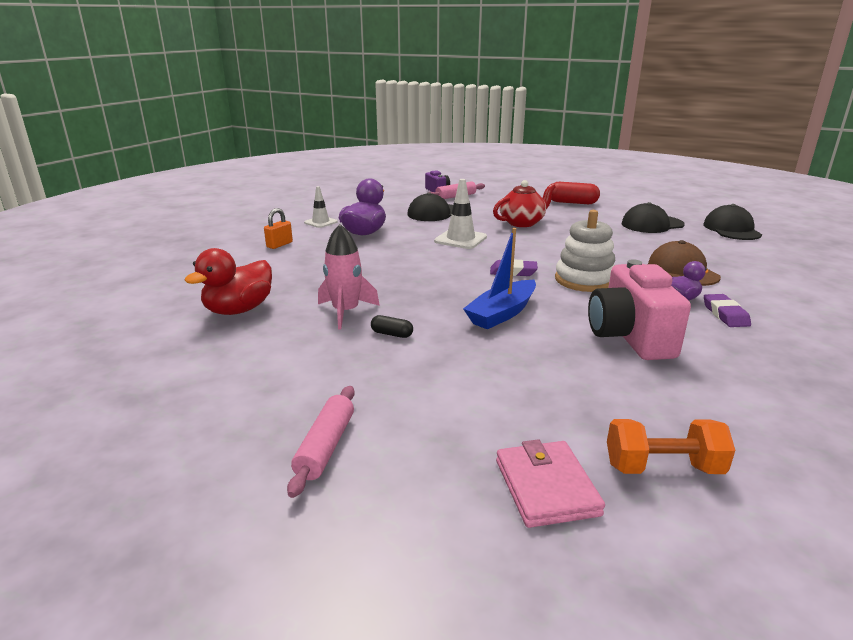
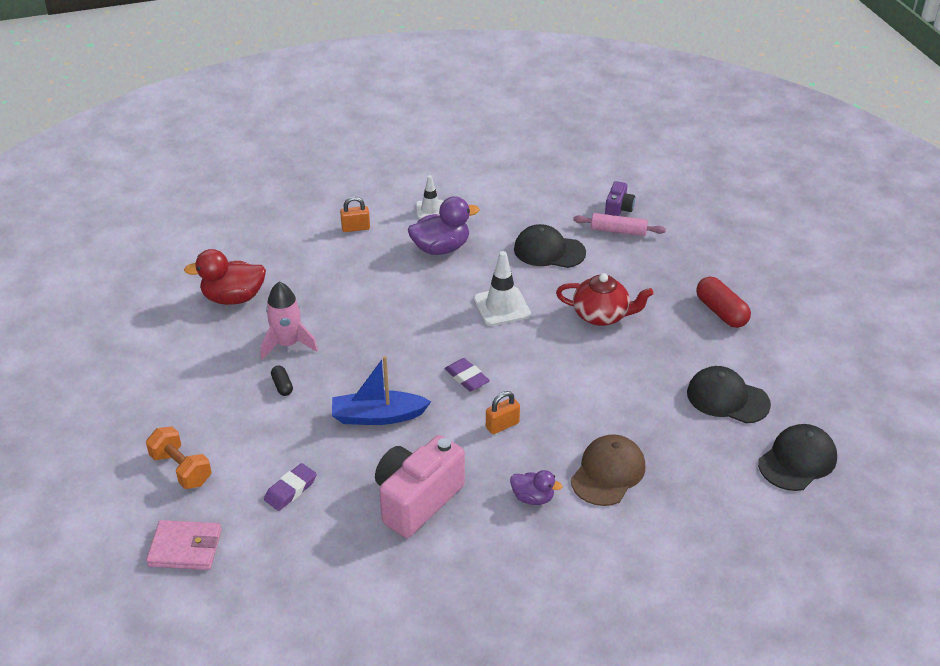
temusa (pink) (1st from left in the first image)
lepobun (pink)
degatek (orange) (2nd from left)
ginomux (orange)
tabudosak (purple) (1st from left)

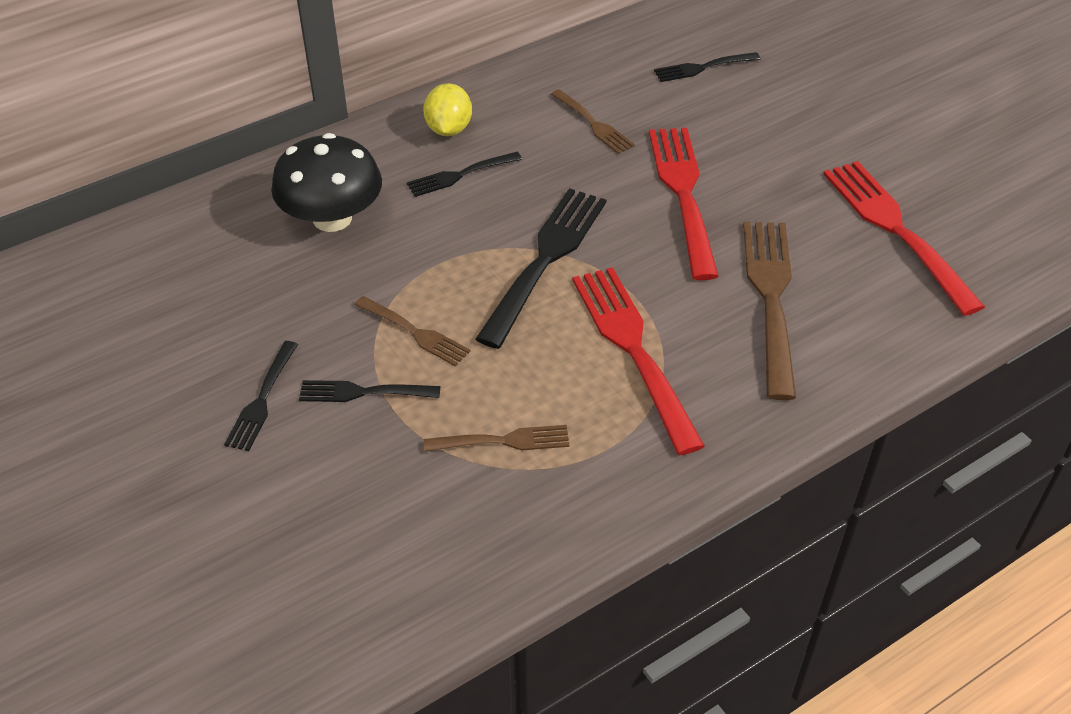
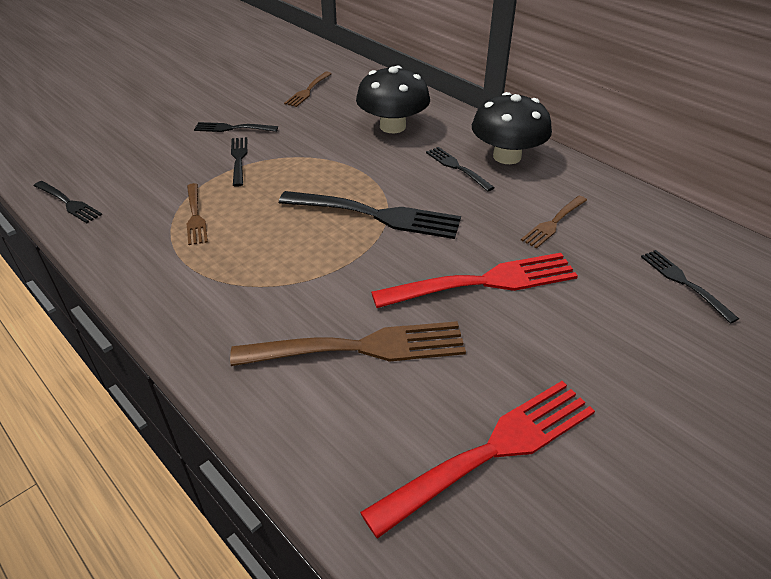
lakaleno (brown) (2nd from left)
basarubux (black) (2nd from left)
lakaleno (red) (1st from left in the first image)
lakaleno (black) (1st from left)

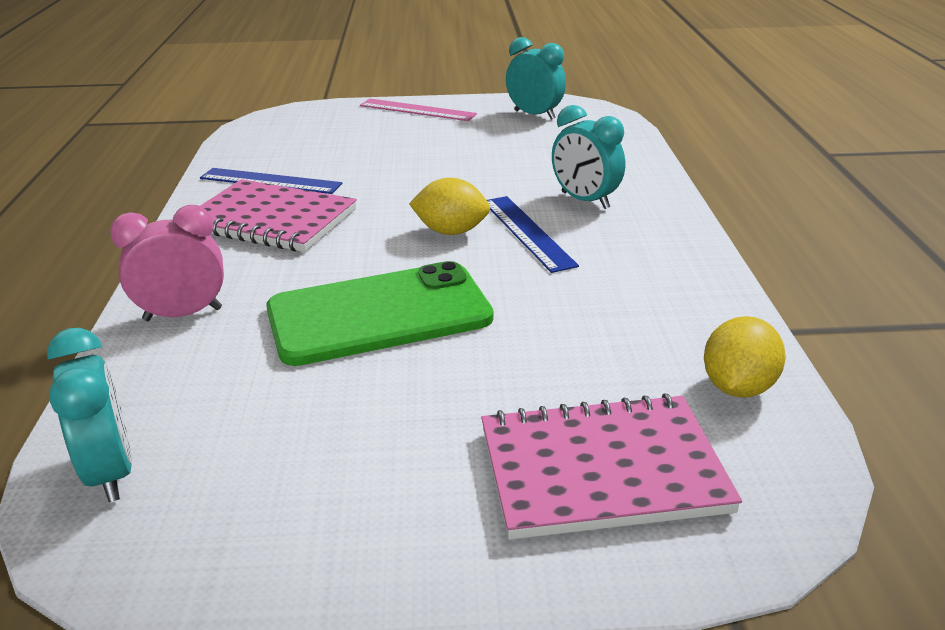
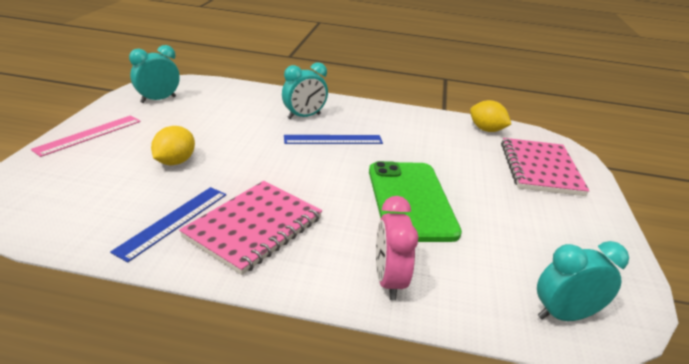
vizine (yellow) (1st from left)

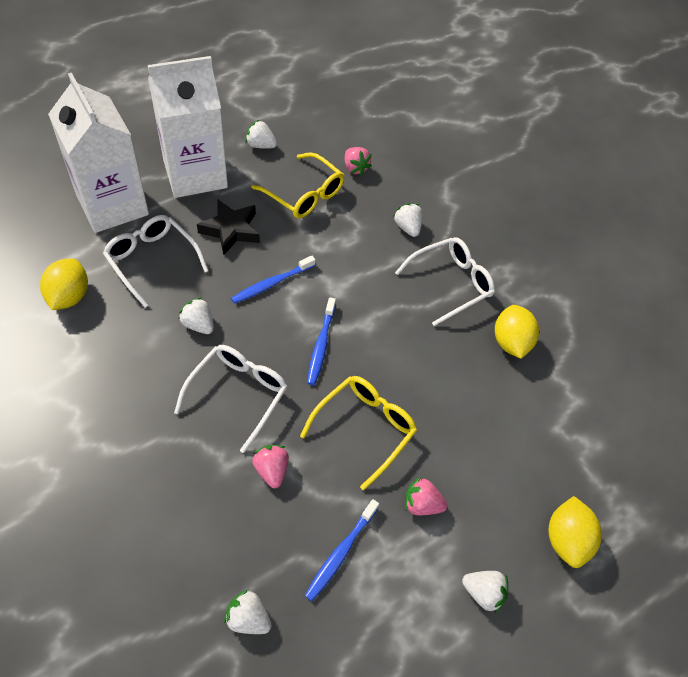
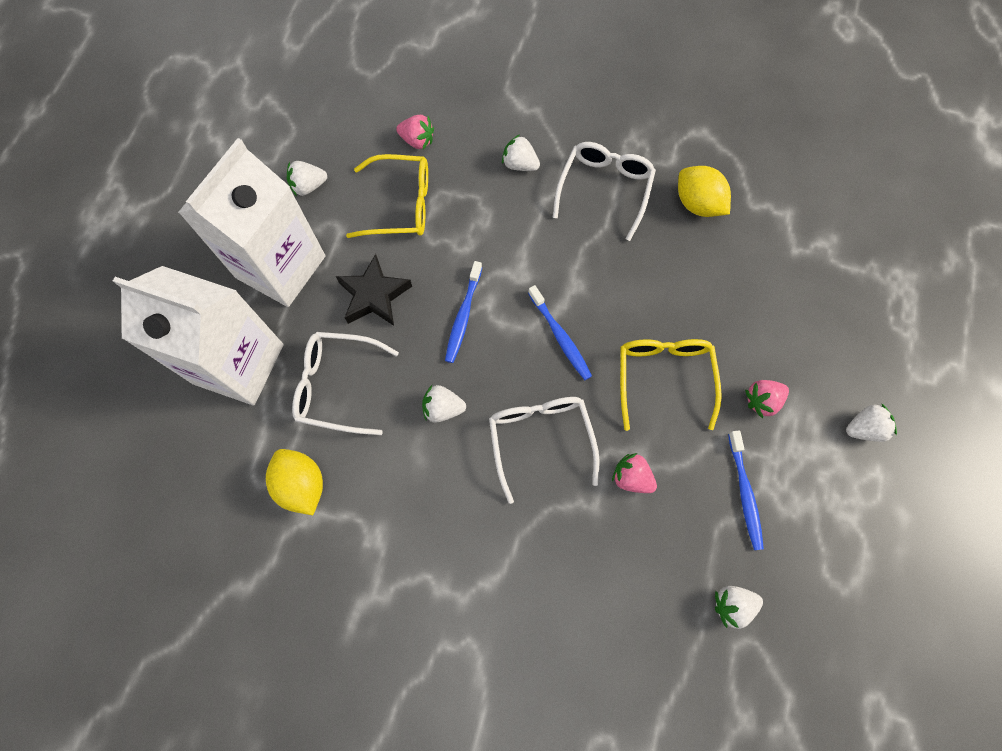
vizine (yellow) (3rd from left in the first image)

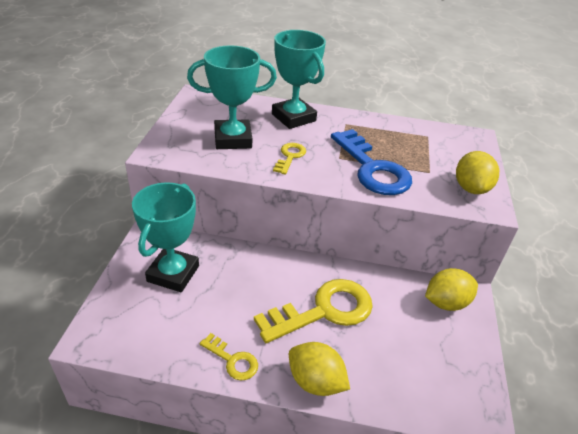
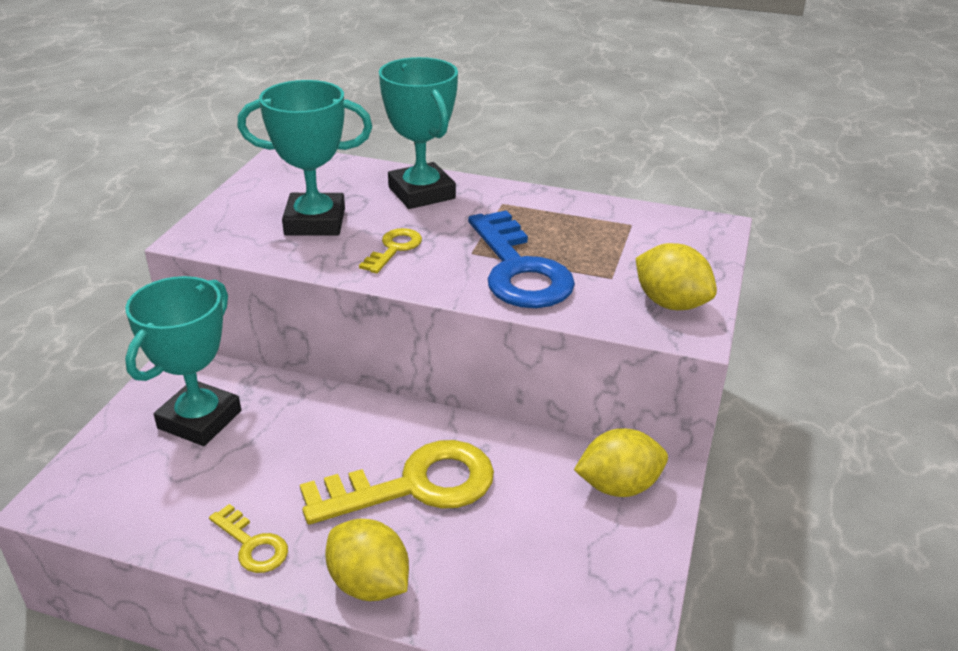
vizine (yellow) (3rd from left)

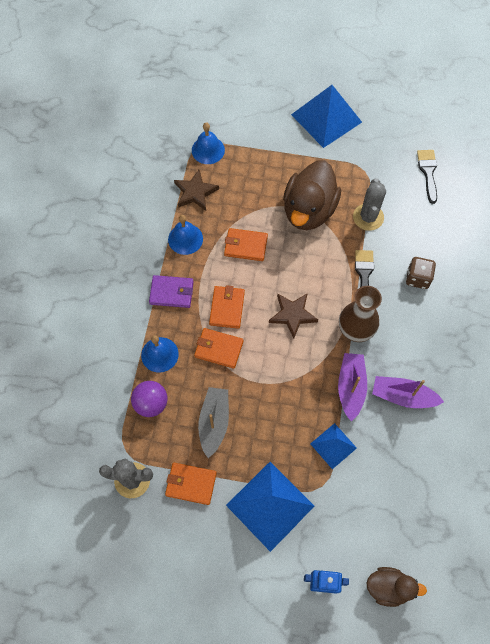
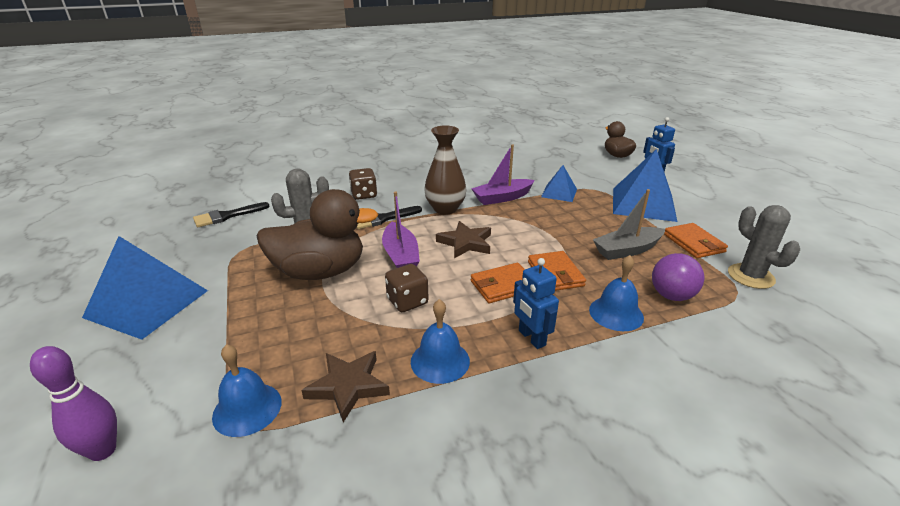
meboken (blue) (1st from left)
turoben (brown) (2nd from left)
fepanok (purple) (1st from left)
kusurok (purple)

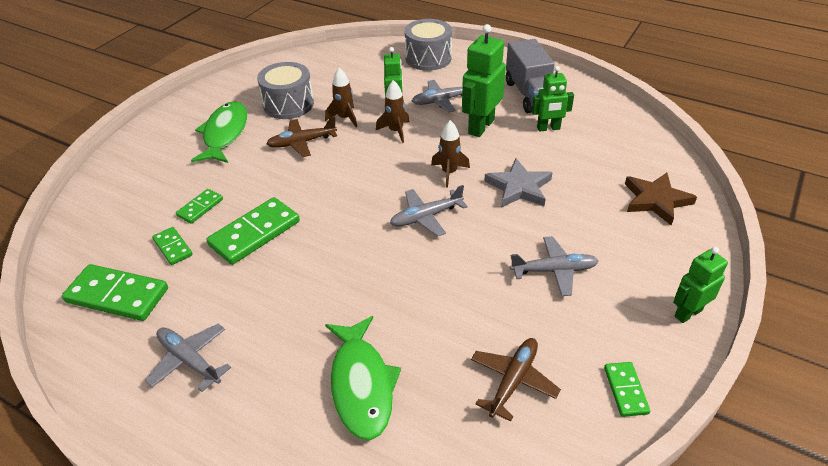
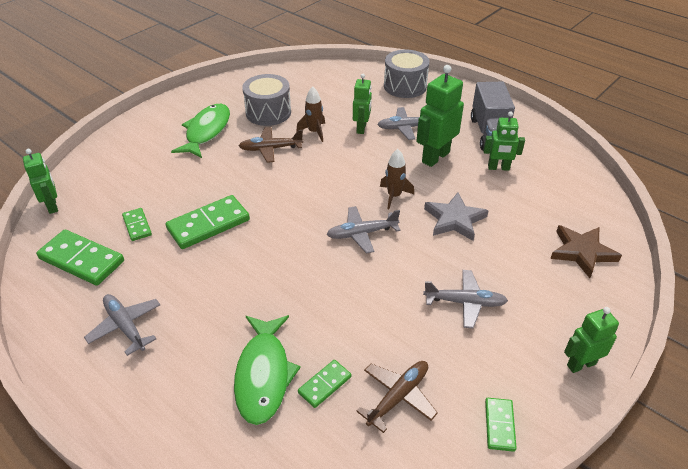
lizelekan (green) (4th from left)
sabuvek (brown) (2nd from left in the first image)
meboken (green) (1st from left)

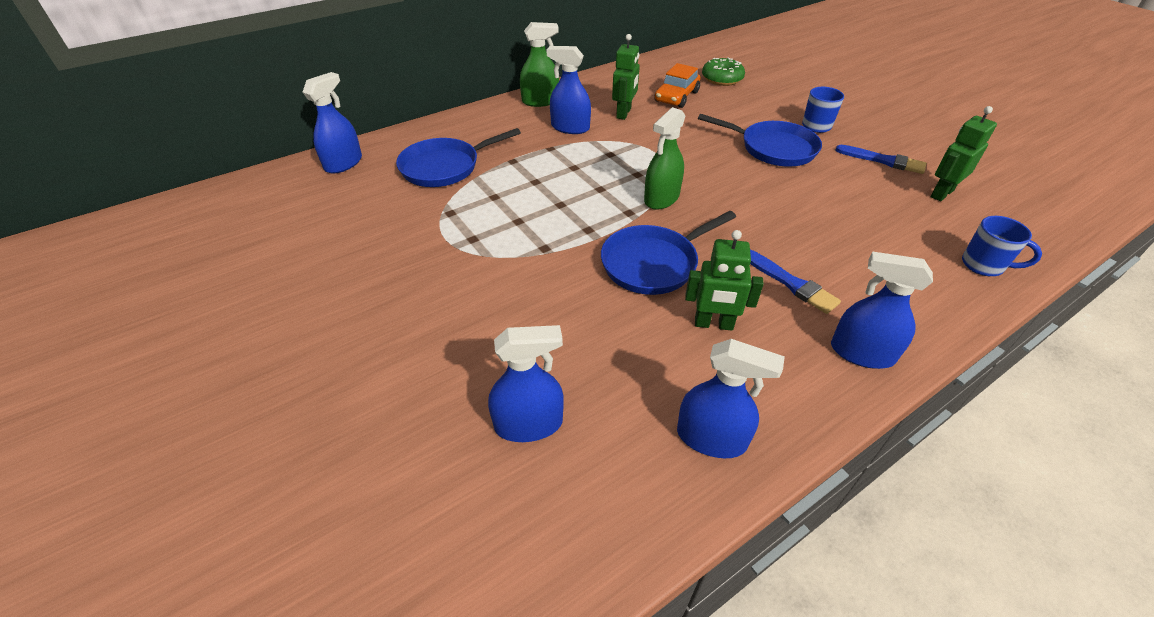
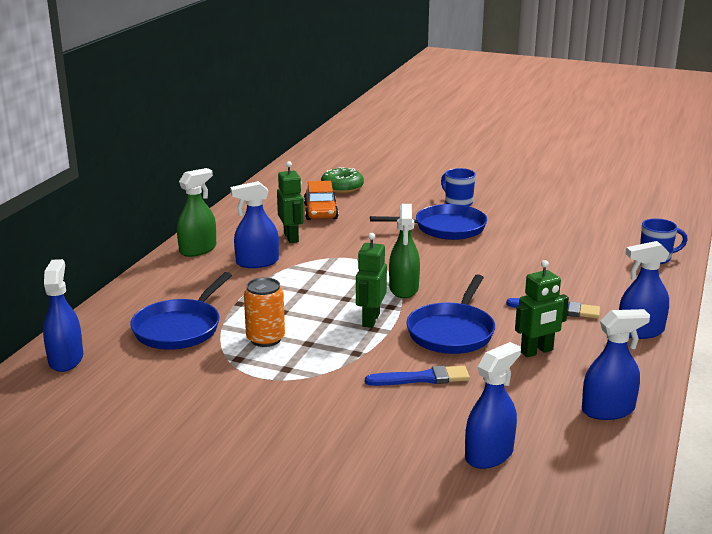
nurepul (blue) (1st from left)
meboken (green) (2nd from left)
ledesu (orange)

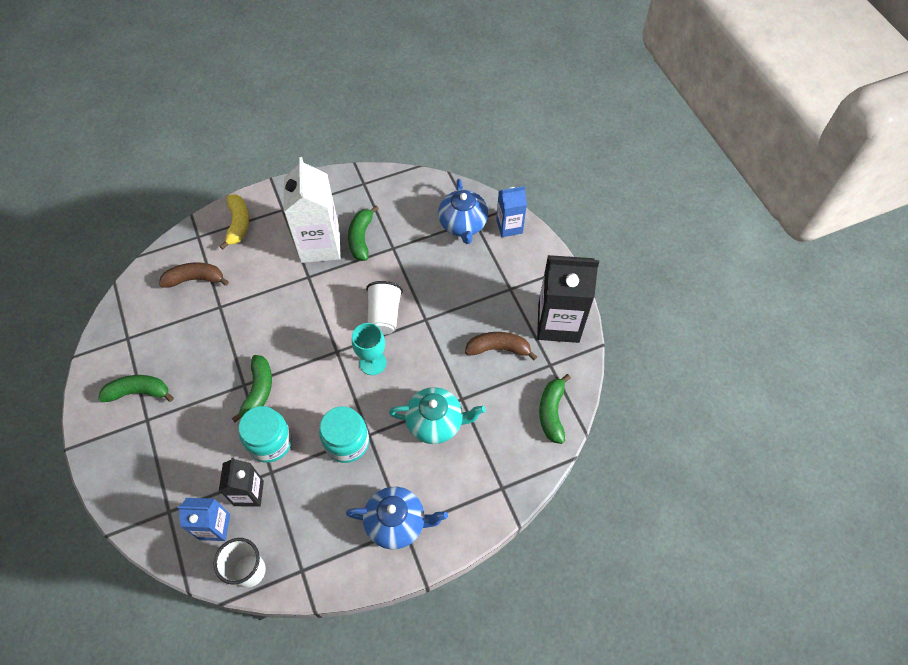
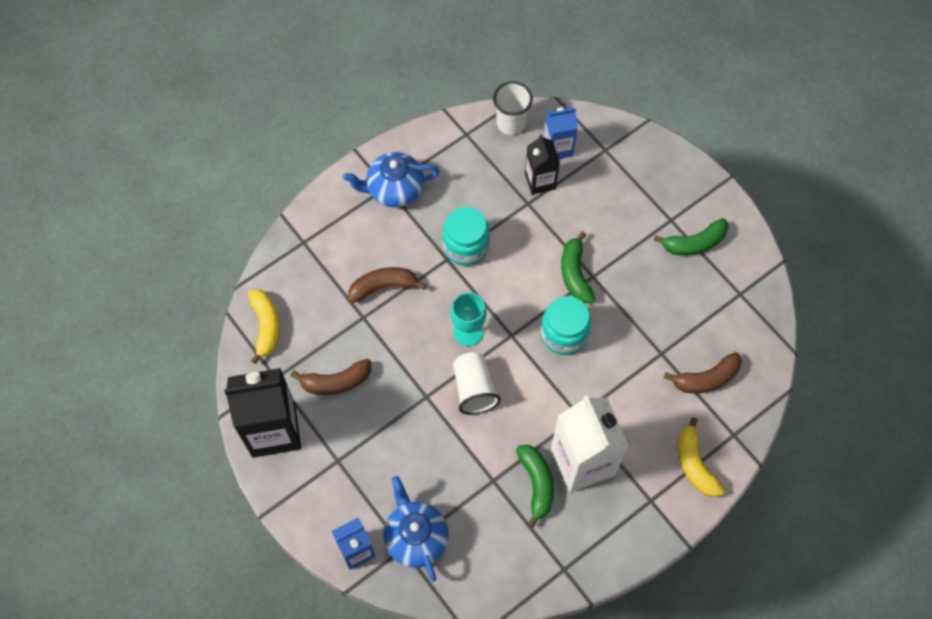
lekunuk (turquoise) (2nd from left)
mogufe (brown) (2nd from left)
mogufe (yellow) (1st from left)

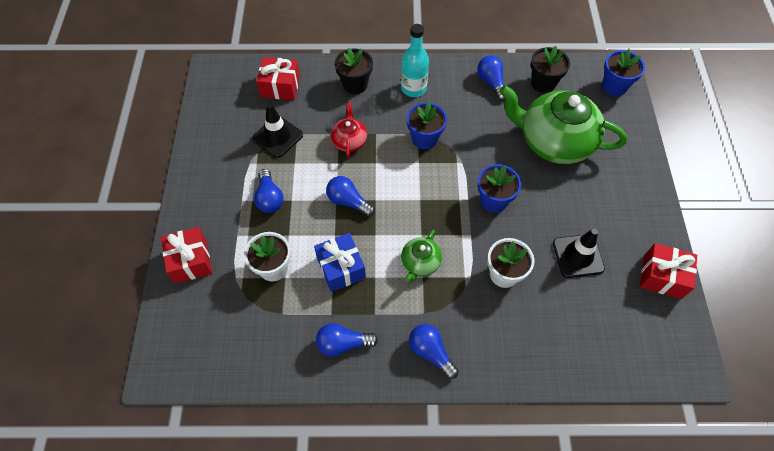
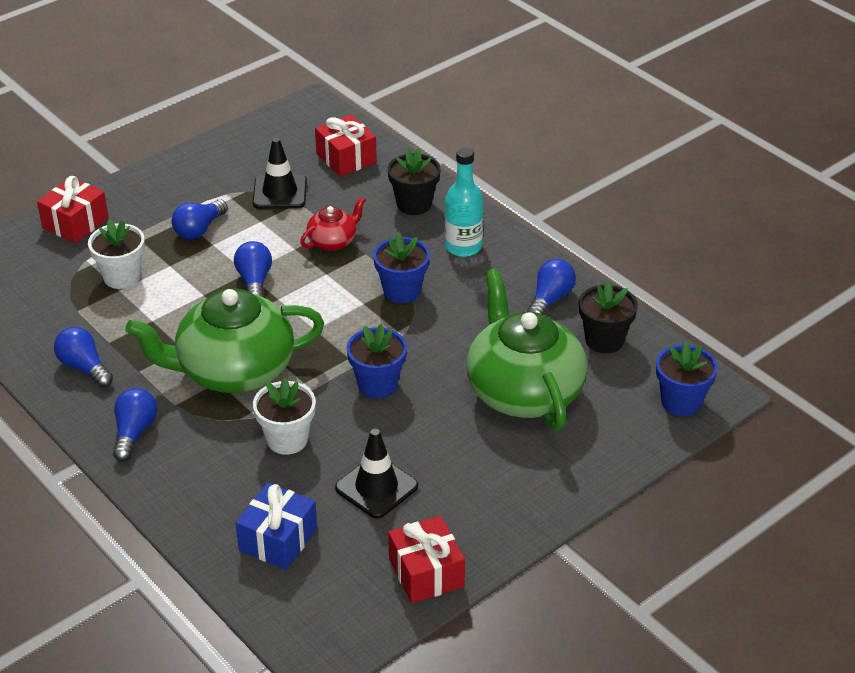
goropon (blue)
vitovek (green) (1st from left)

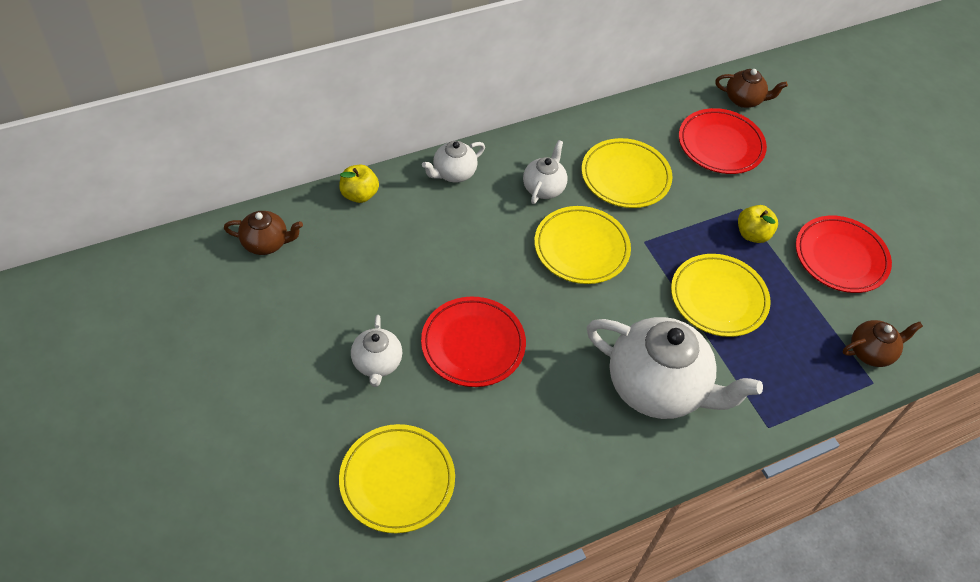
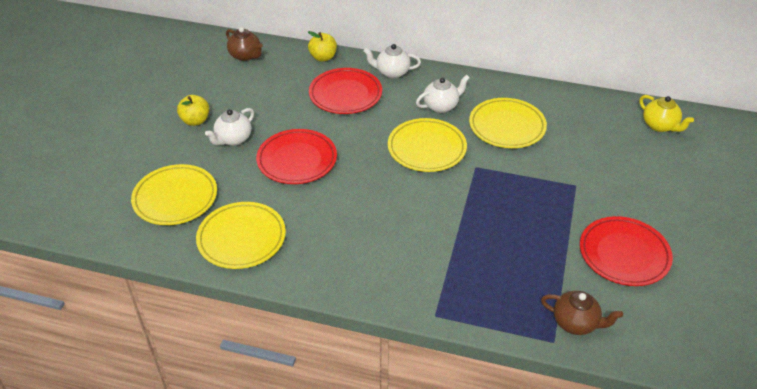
vitovek (white) (4th from left in the first image)
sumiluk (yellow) (2nd from left)
sumiluk (red) (2nd from left)
vitovek (yellow)
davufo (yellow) (1st from left)

